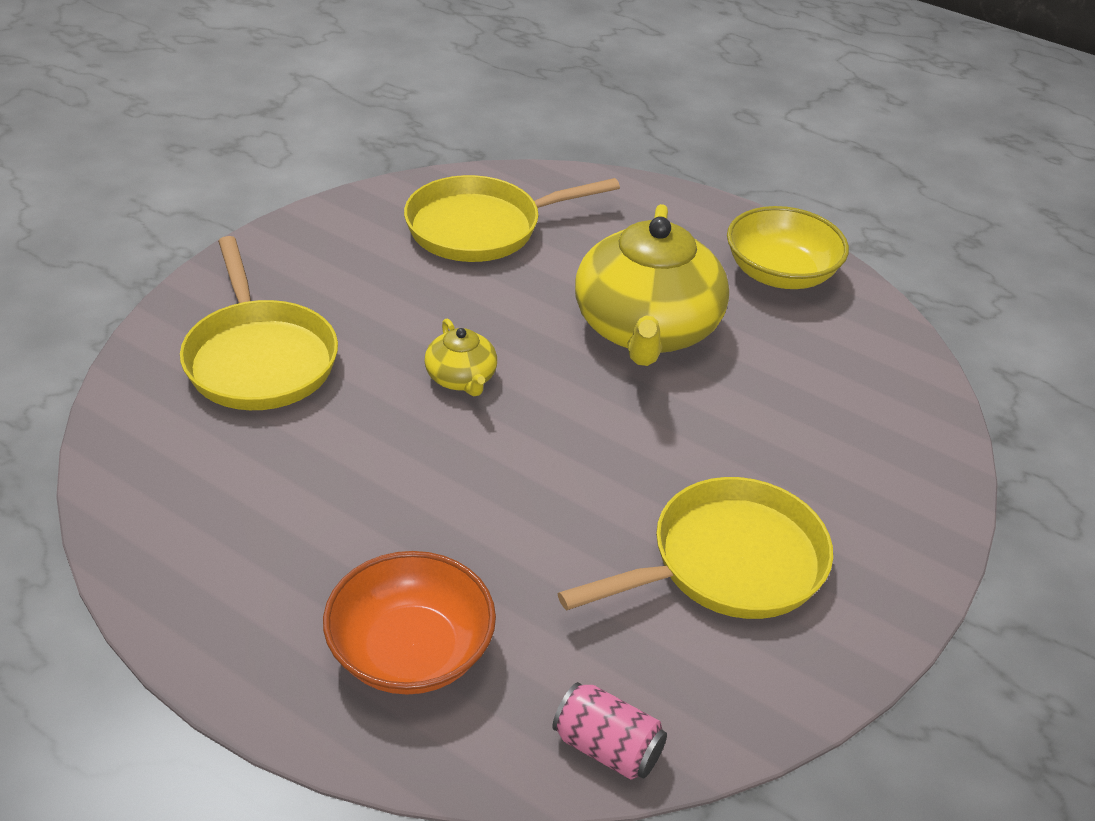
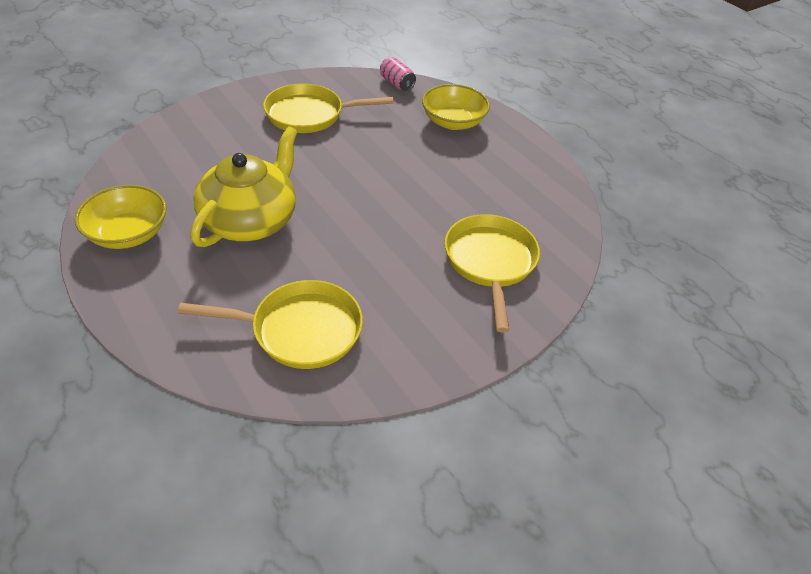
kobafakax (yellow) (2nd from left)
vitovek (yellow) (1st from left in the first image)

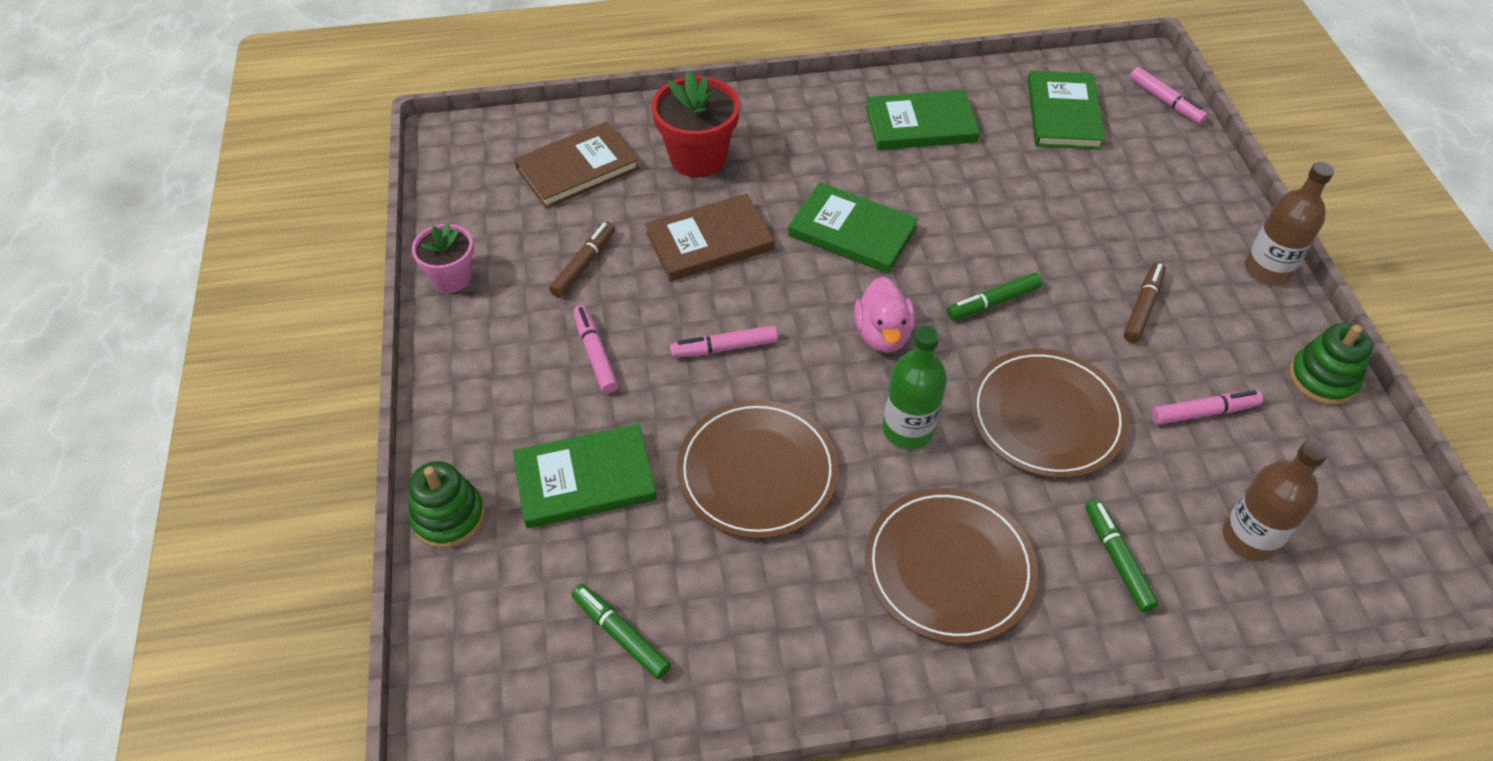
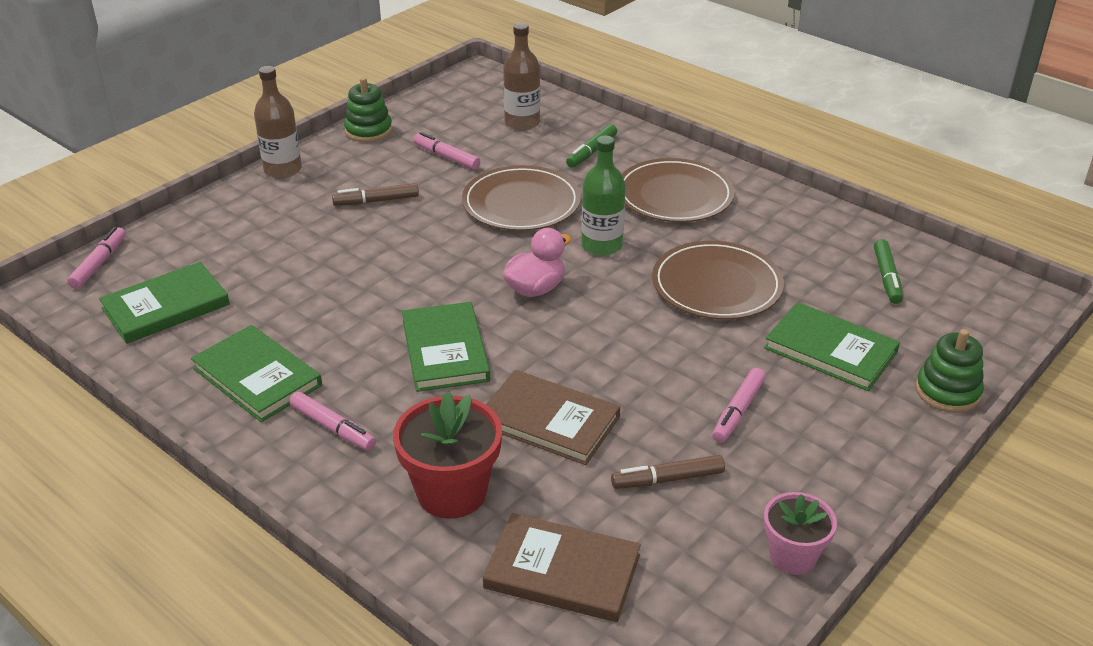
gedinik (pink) (2nd from left)
gedinik (green) (2nd from left in the first image)

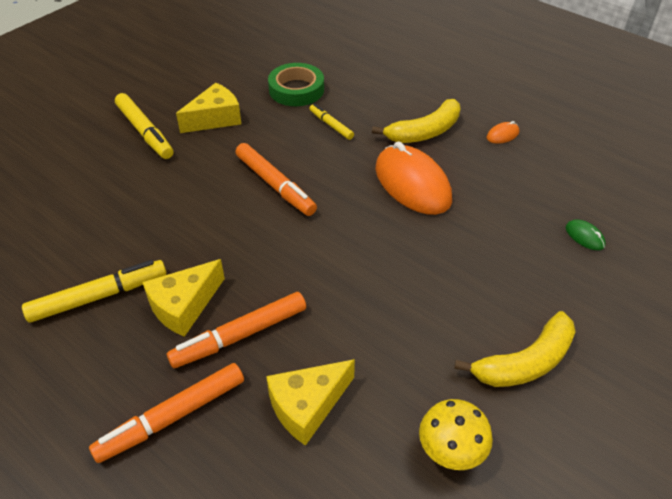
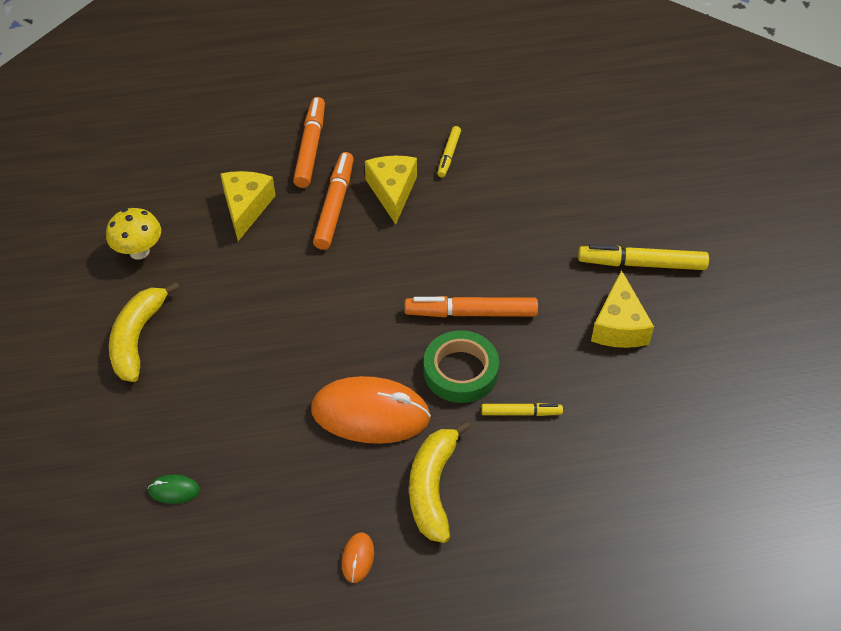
gedinik (yellow) (1st from left)
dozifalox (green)

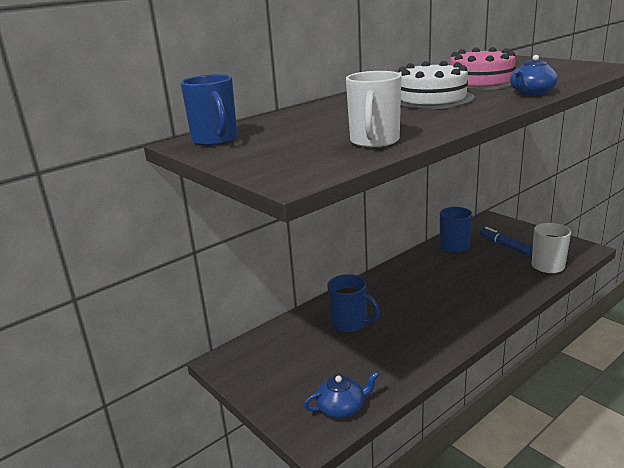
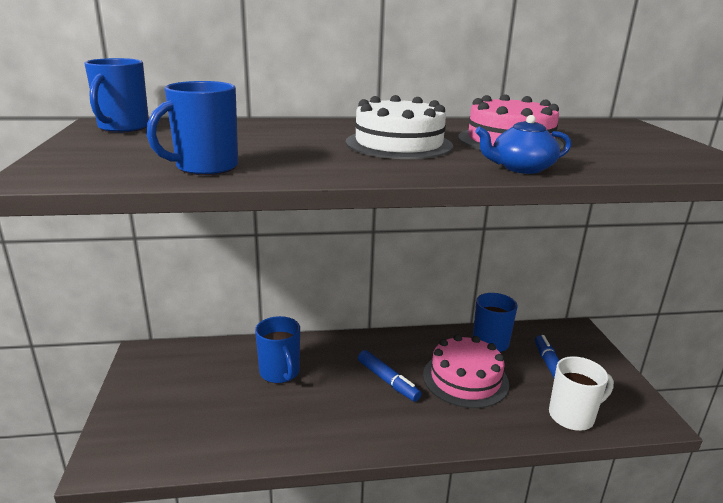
vitovek (blue) (1st from left in the first image)
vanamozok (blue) (2nd from left)
gedinik (blue) (1st from left)
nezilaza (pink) (1st from left)

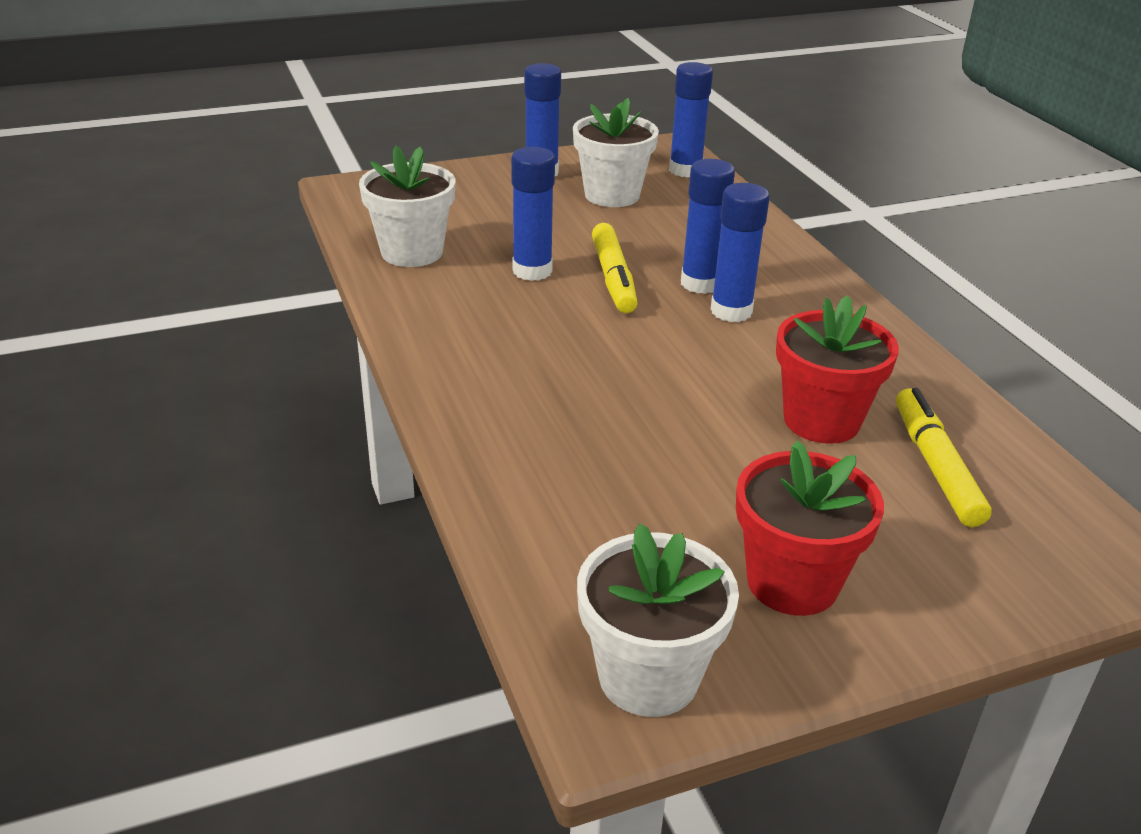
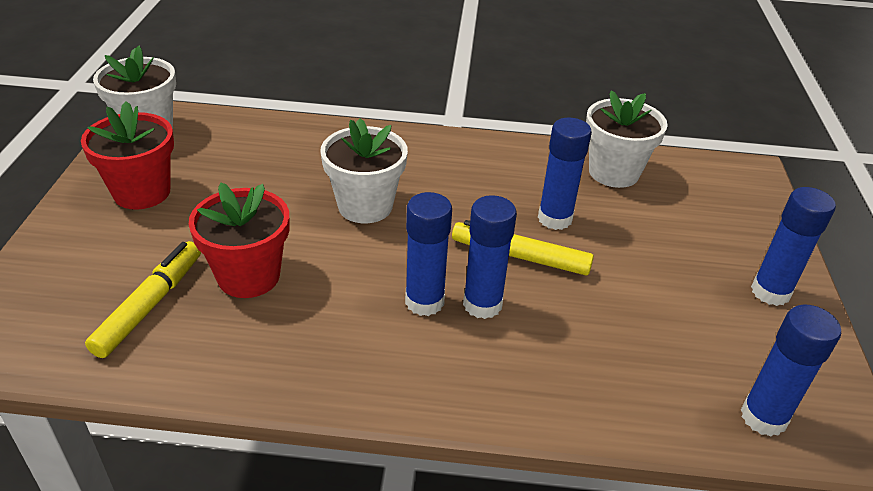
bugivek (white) (2nd from left)
gedinik (yellow) (1st from left)

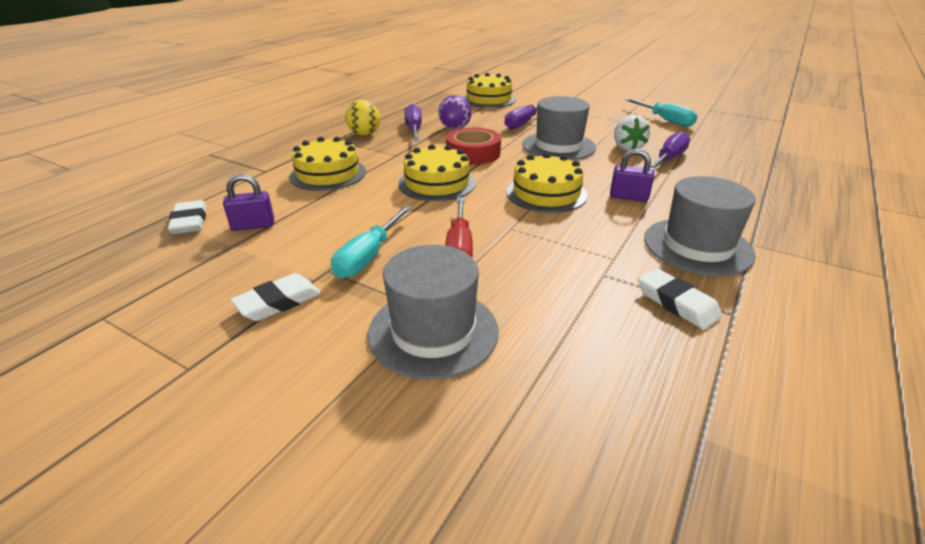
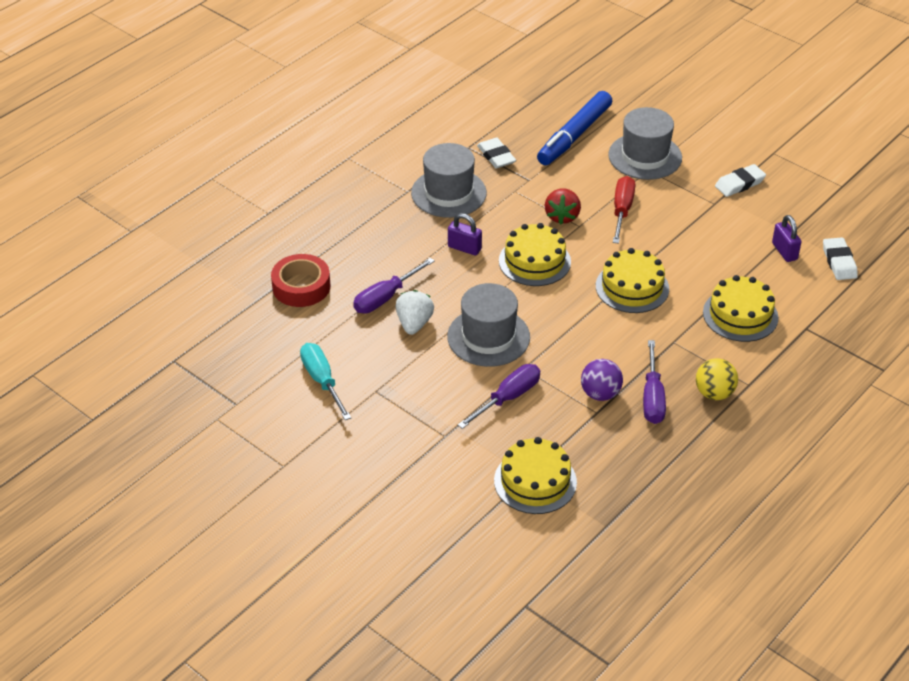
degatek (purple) (2nd from left)
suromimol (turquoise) (1st from left in the first image)
dozifalox (red)
gedinik (blue)
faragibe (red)

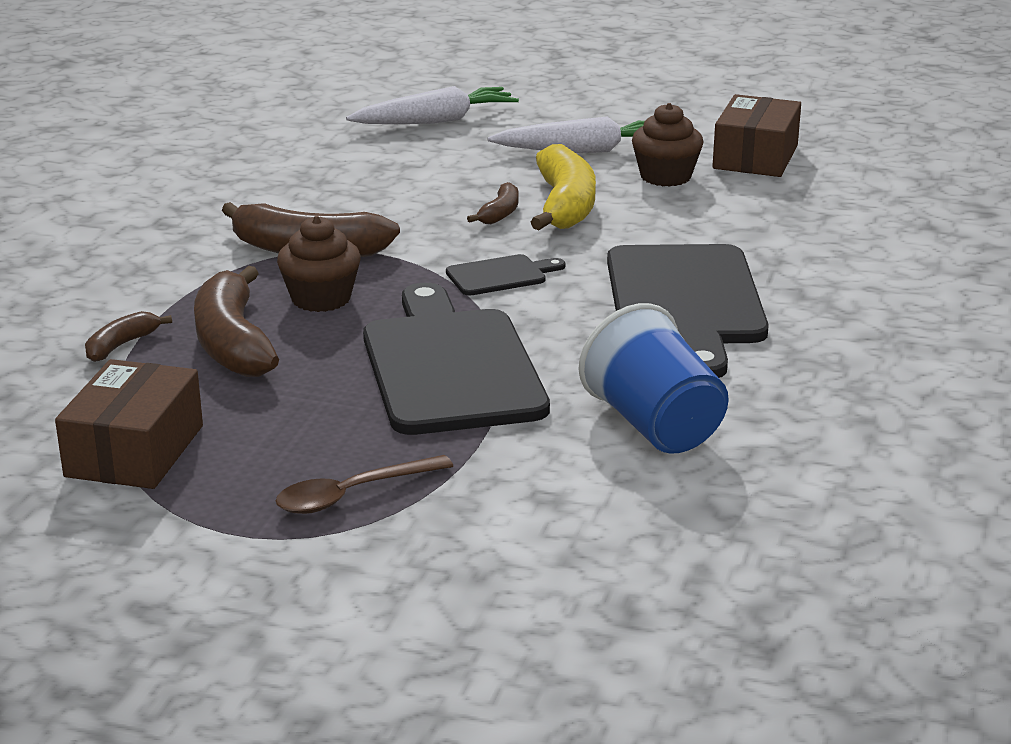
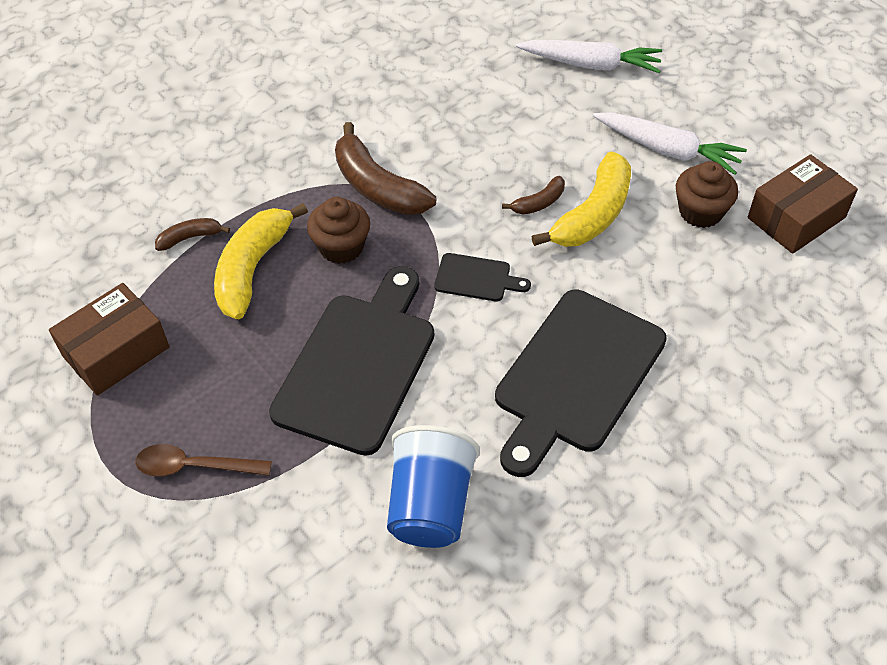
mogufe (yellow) (1st from left)

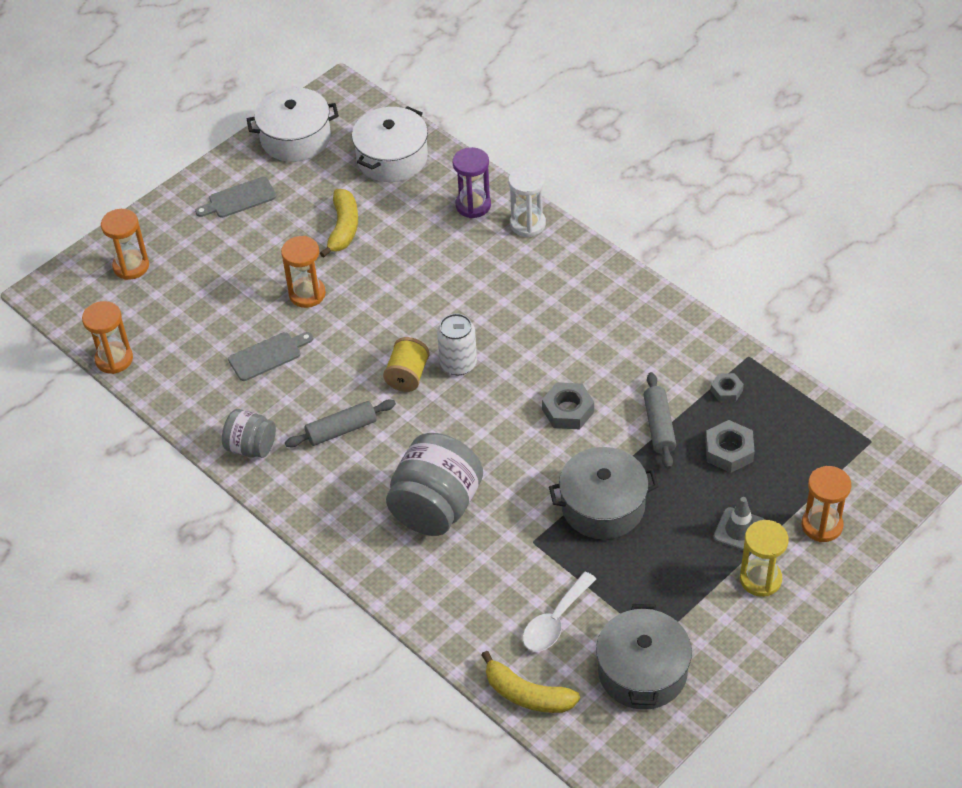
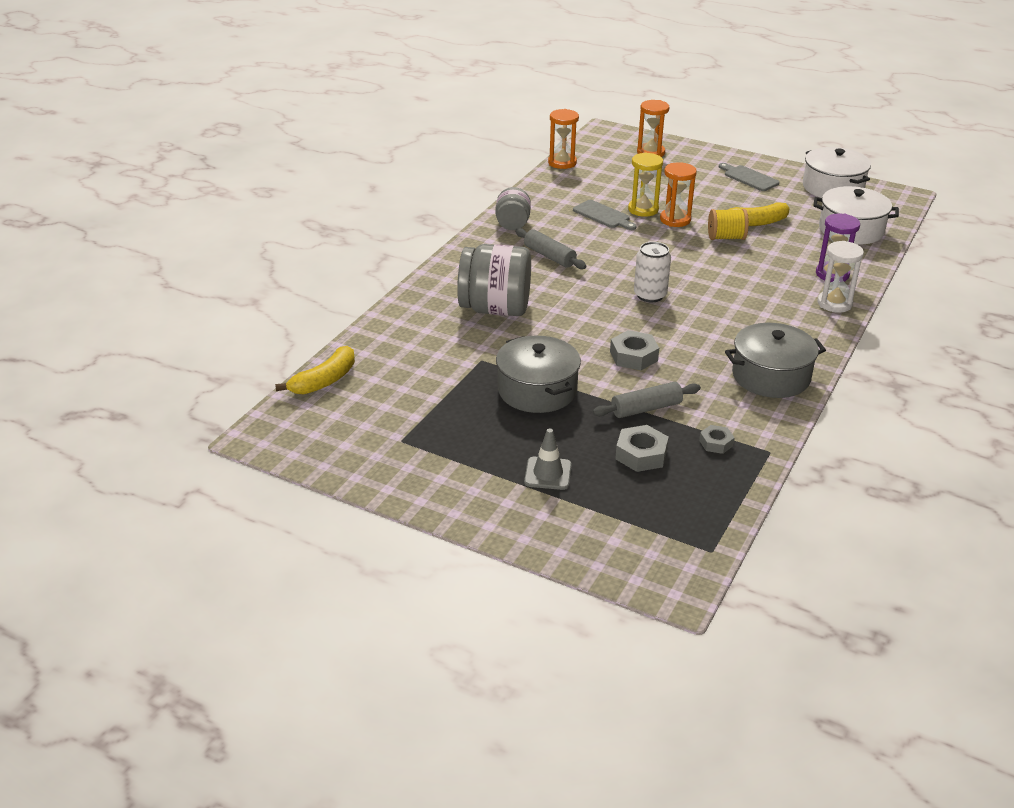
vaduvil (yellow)
mogufe (yellow) (1st from left)
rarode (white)
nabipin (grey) (2nd from left)
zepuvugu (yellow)
zepuvugu (orange) (4th from left in the first image)

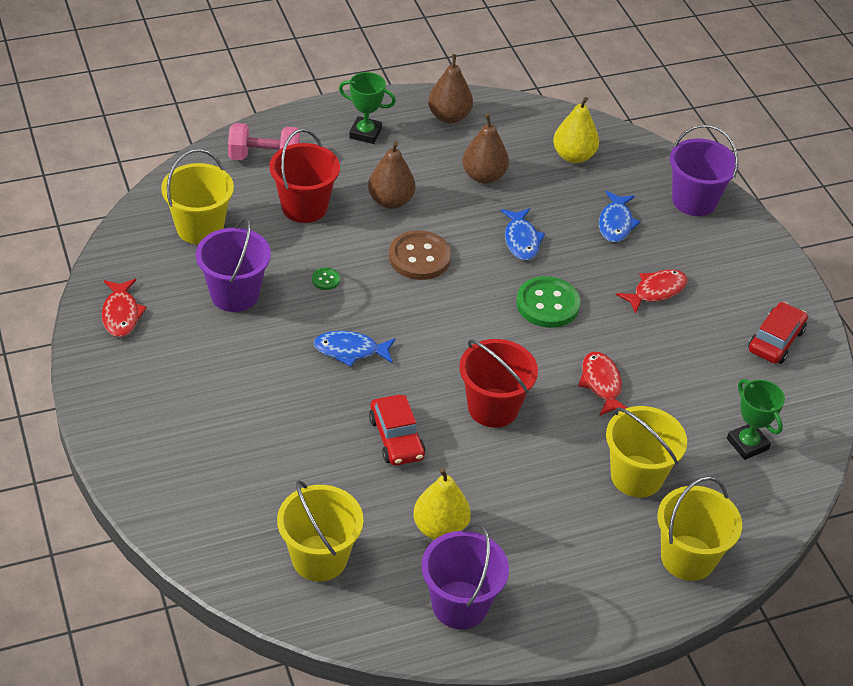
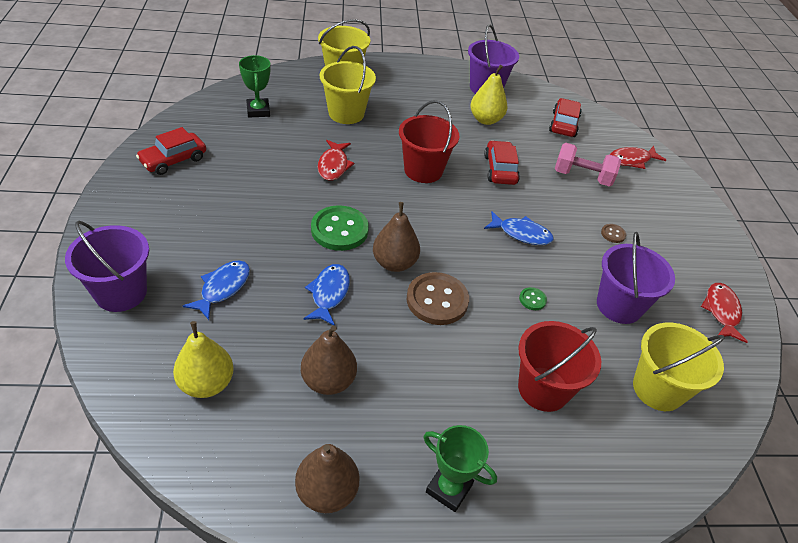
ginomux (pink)
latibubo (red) (3rd from left)
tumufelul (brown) (3rd from left)
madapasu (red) (2nd from left)
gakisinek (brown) (2nd from left)

